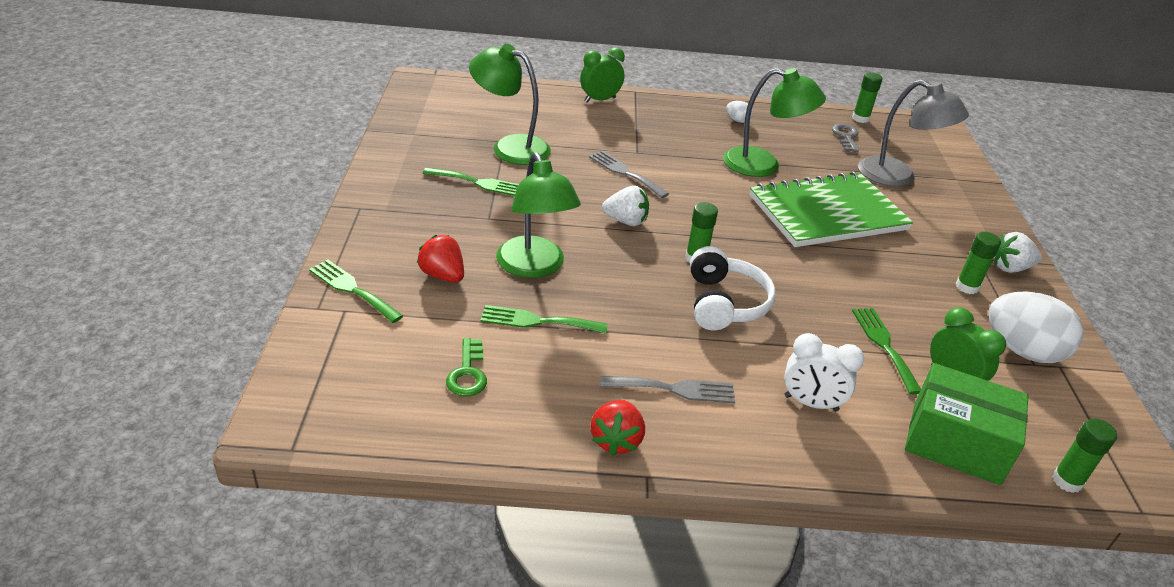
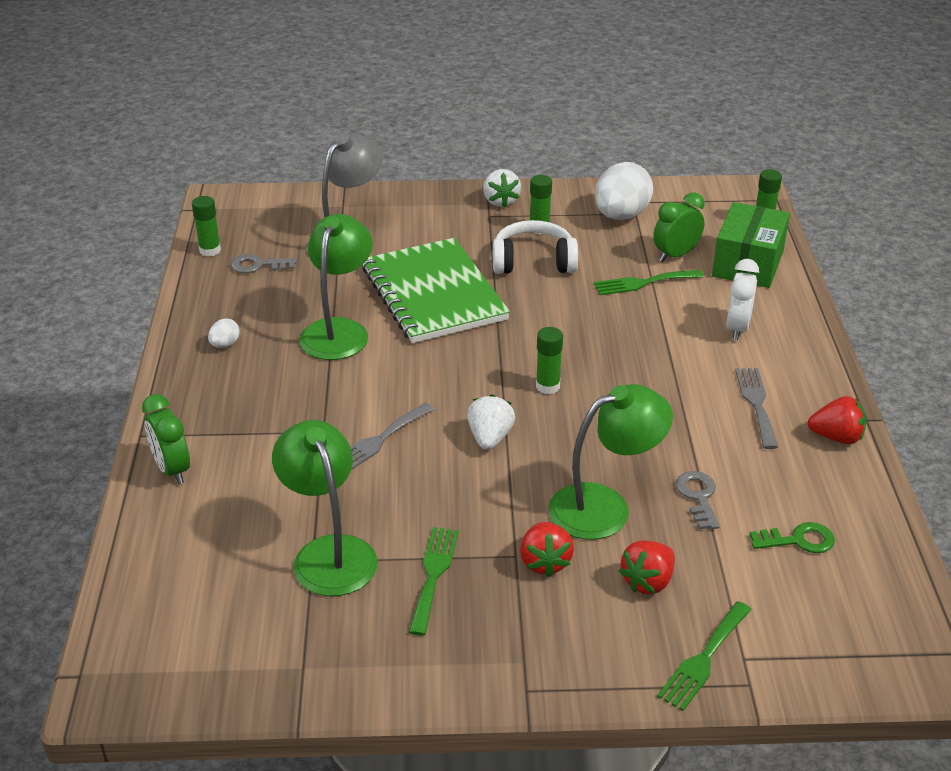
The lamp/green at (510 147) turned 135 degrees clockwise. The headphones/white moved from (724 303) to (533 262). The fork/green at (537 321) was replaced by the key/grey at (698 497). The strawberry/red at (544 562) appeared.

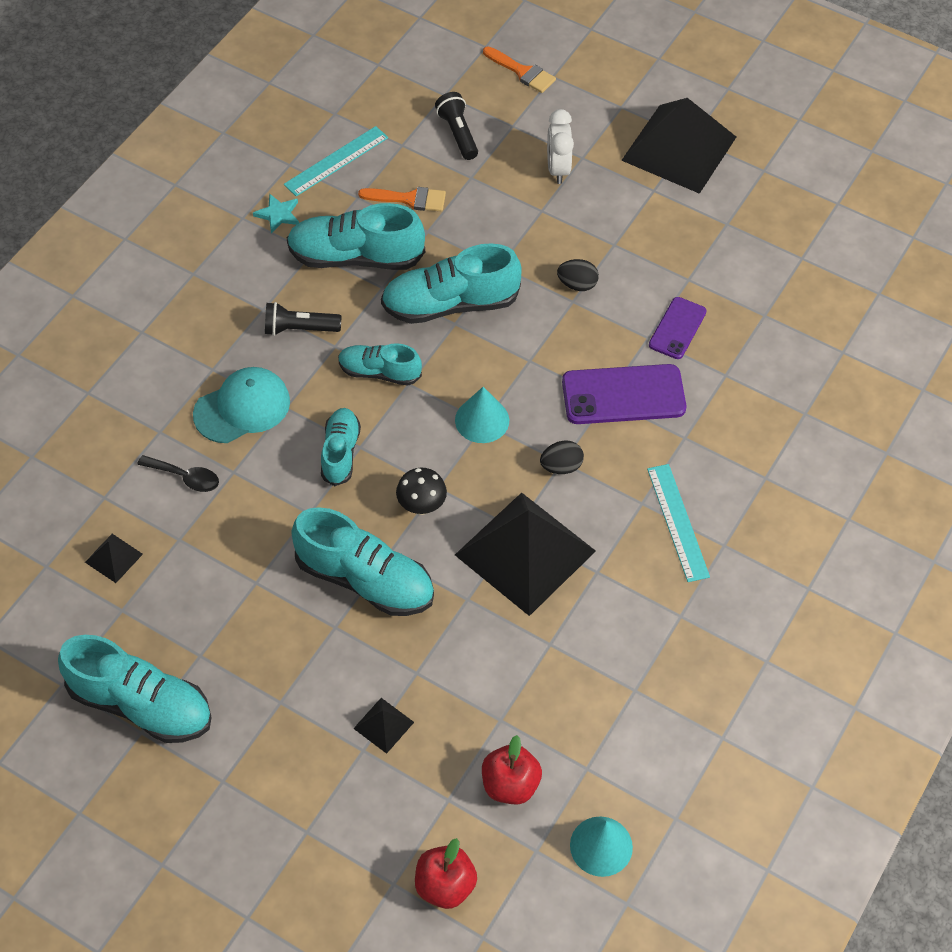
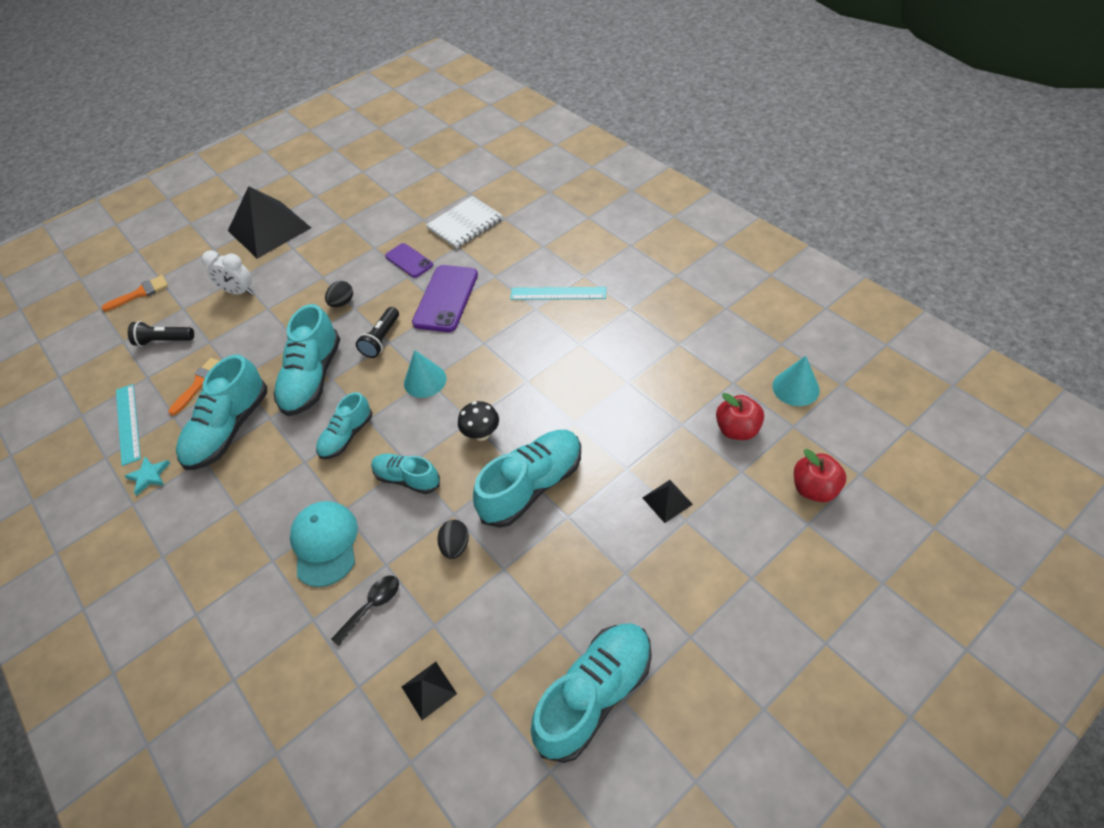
The flashlight/black moved from (299 329) to (381 339). The egg/black moved from (561 466) to (455 546). The pyramid/black at (525 552) disappeared. The notebook/white at (465 224) appeared.

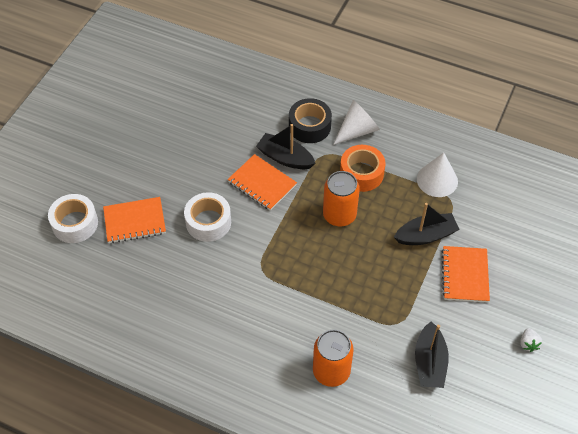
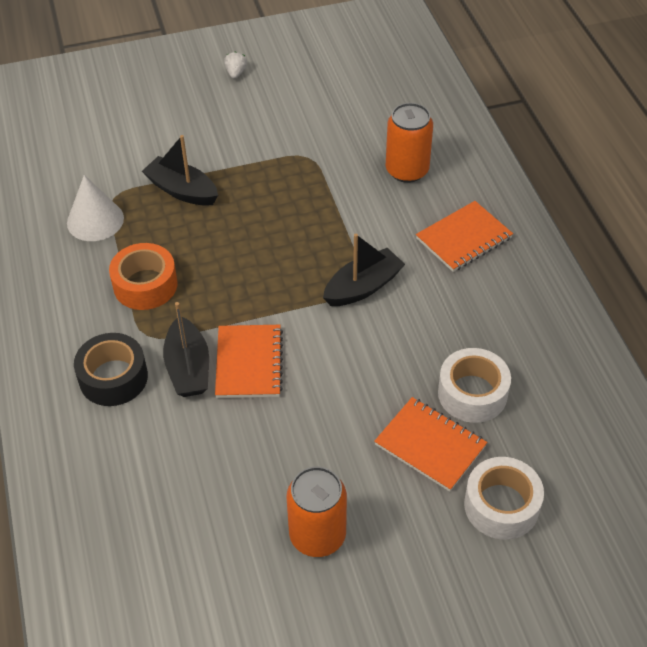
The cone/white at (357 131) disappeared. The can/orange moved from (339 215) to (317 535). The tape/white moved from (208 222) to (472 393). The notebook/orange moved from (465 275) to (464 238). The boat/black moved from (429 363) to (363 287). The strawberry/white at (528 344) turned 45 degrees counterclockwise.

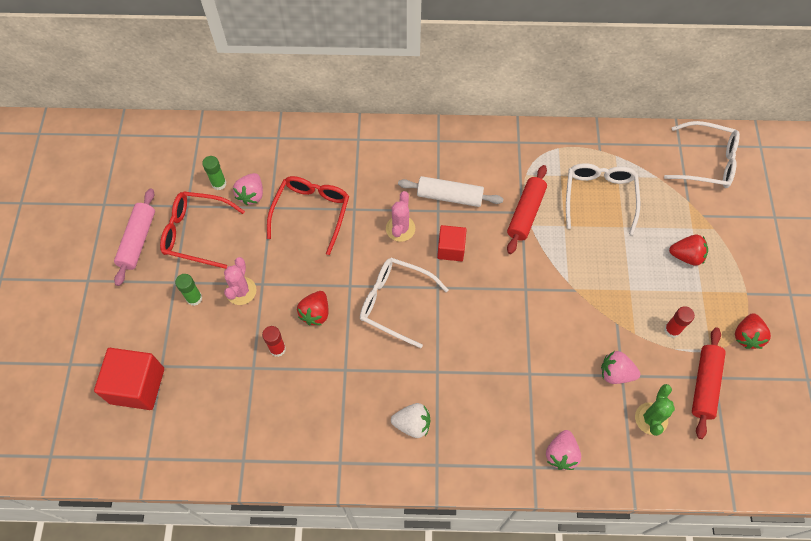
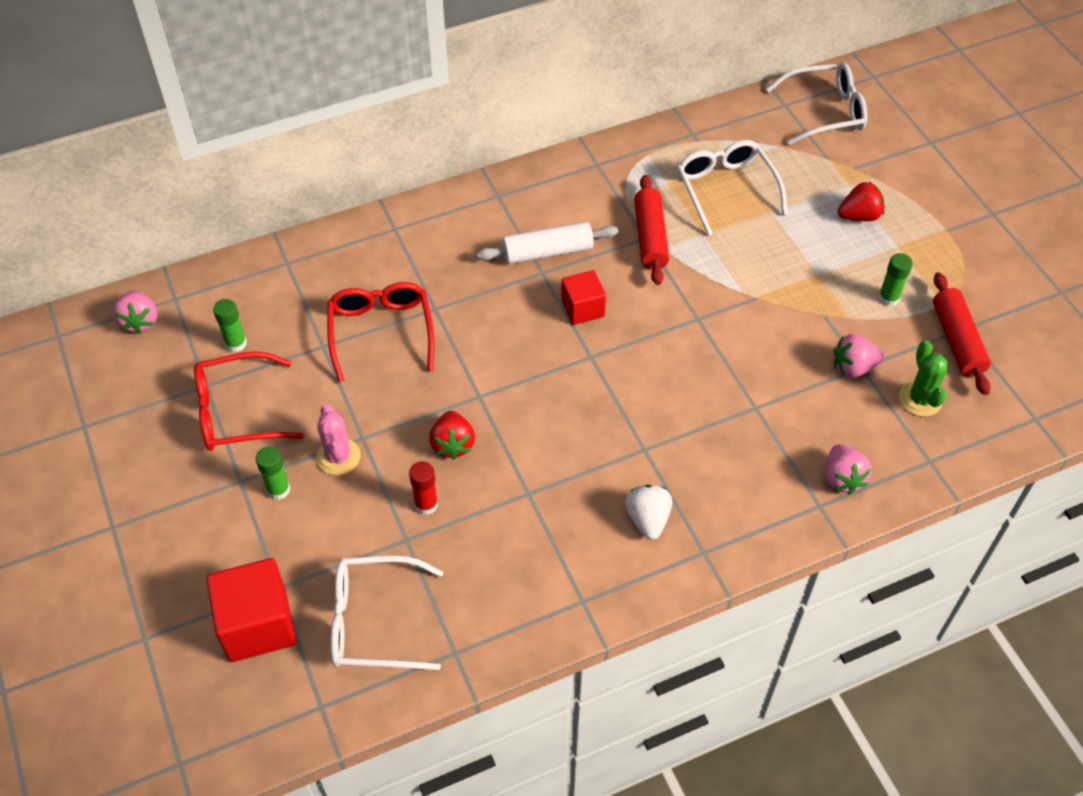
The strawberry/pink moved from (251 195) to (140 321). The rolling pin/pink at (138 240) disappeared. The cactus/pink at (400 228) disappeared. The glasses/white moved from (395 302) to (374 622). The glue stick/red at (672 330) became the glue stick/green at (888 298). The strawberry/red at (746 336) disappeared. The strawberry/white at (412 424) turned 75 degrees counterclockwise.

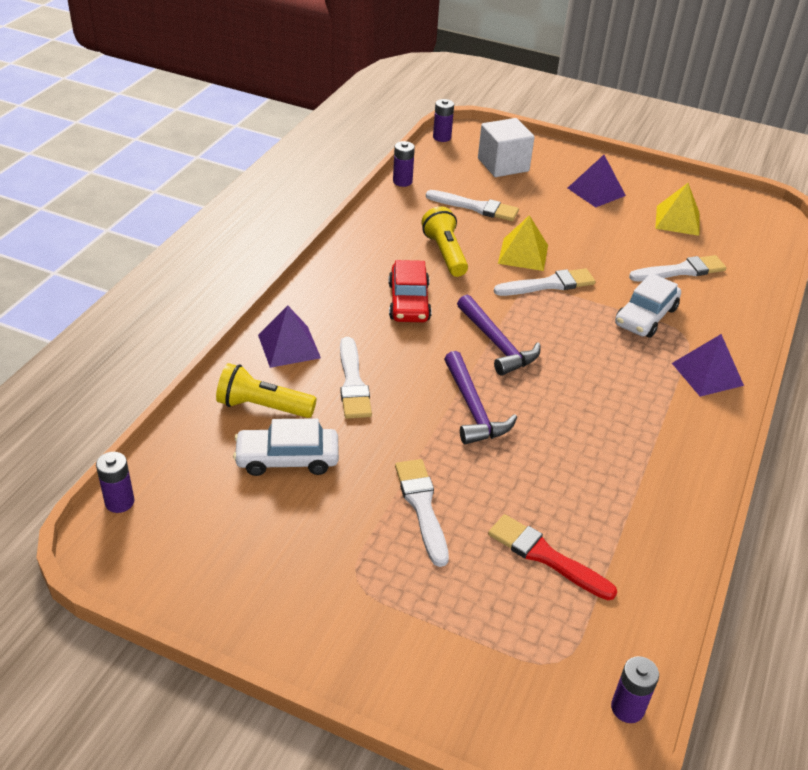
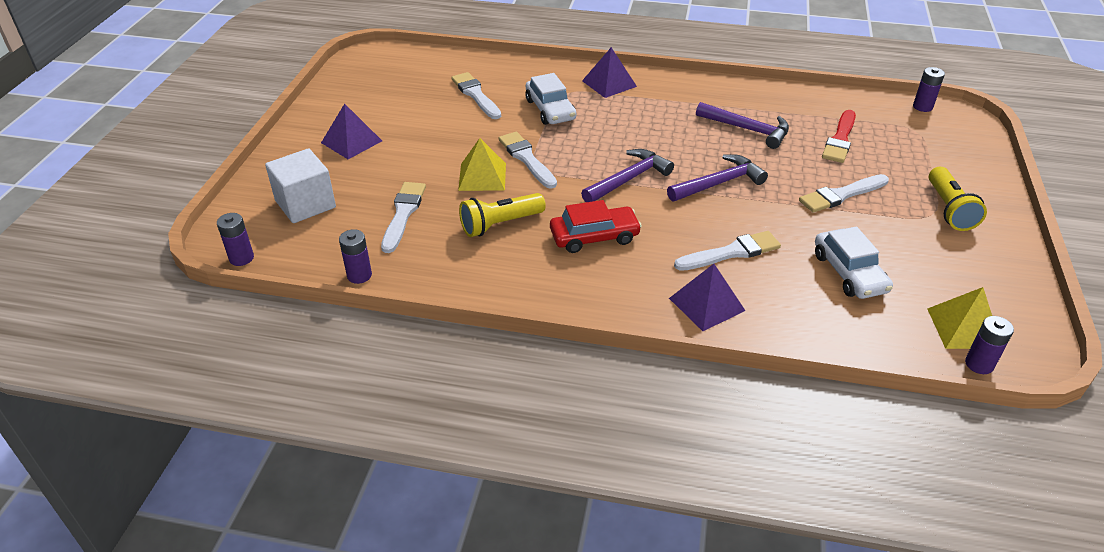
The pyramid/yellow moved from (677 220) to (964 328). The car/white at (645 316) turned 45 degrees clockwise. The flashlight/yellow moved from (263 407) to (949 209). The hammer/purple at (747 129) appeared.

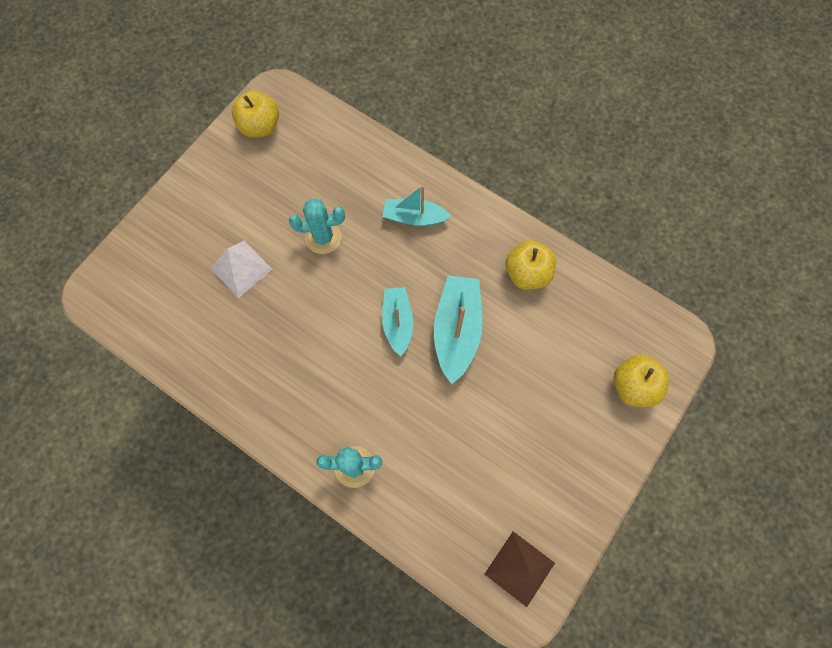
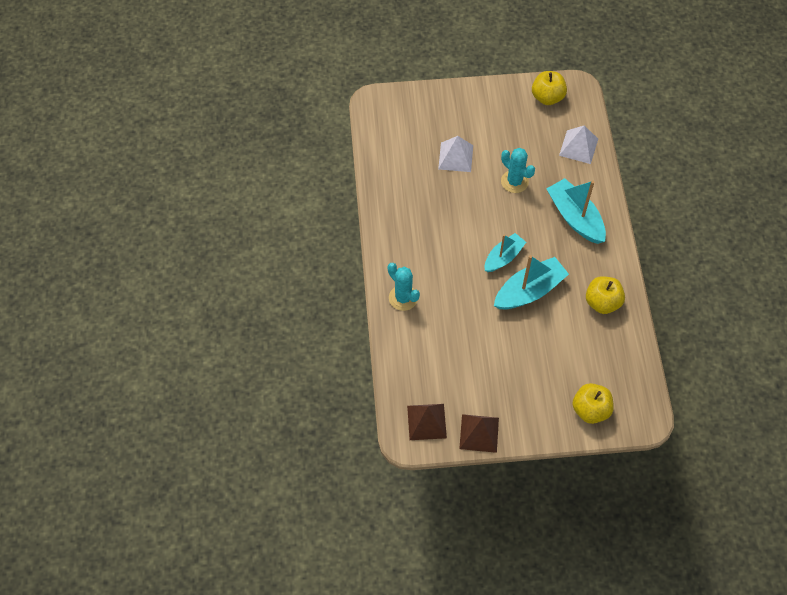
The boat/turquoise at (414 217) changed to 1.54 times the size. The pyramid/white at (578 147) appeared. The pyramid/brown at (479 433) appeared.

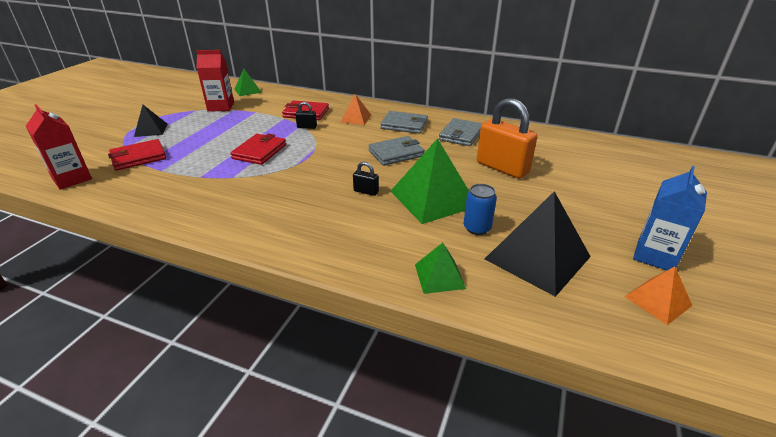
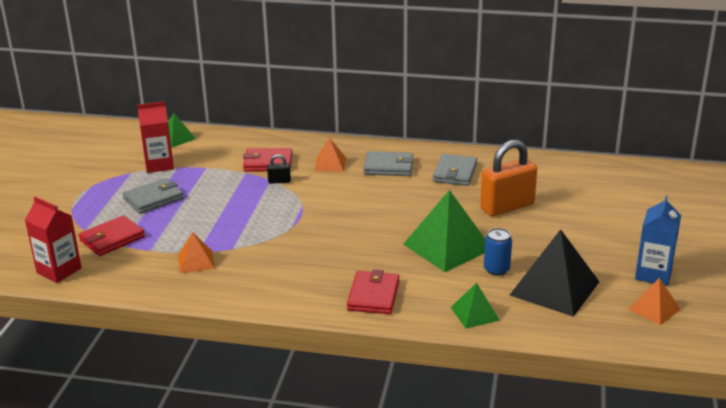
The padlock/orange at (502 168) turned 60 degrees counterclockwise. The pyramid/black at (151 130) disappeared. The wallet/red moved from (259 152) to (373 295). The wallet/grey moved from (396 153) to (153 199). The padlock/black at (366 191) disappeared. The pyramid/orange at (196 261) appeared.

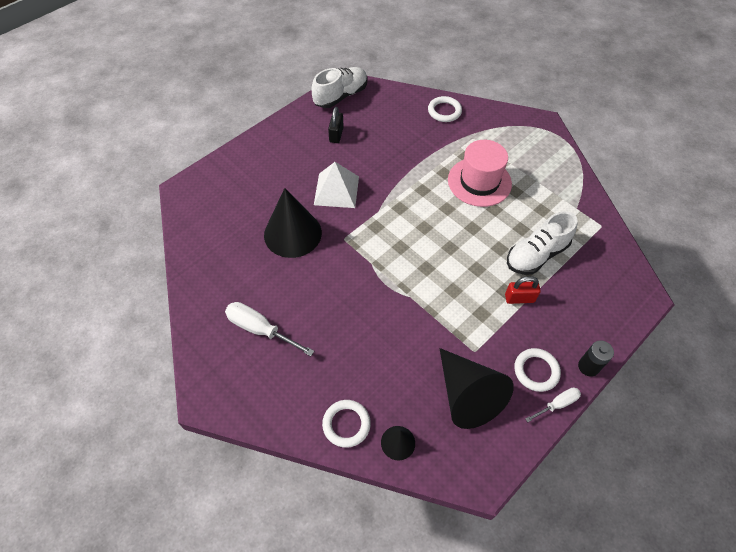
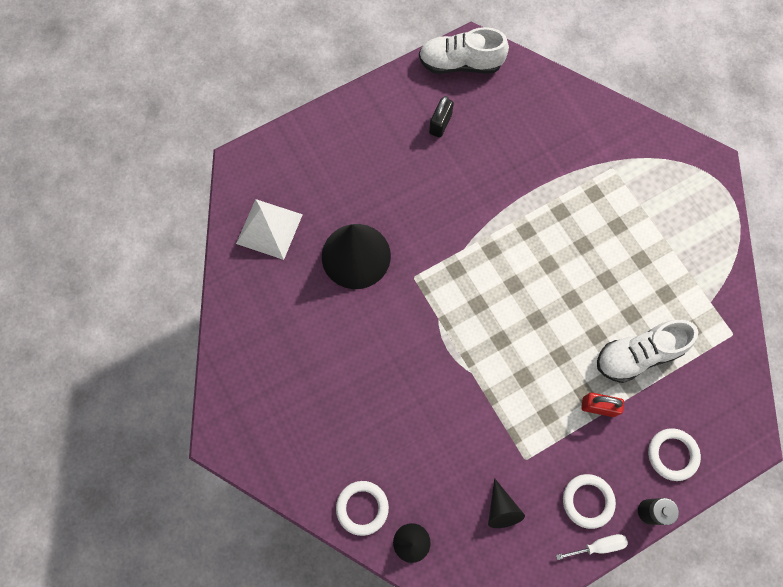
The shoe/white at (340 96) turned 150 degrees counterclockwise. The ring/white moved from (444 111) to (672 454). The hat/pink at (479 182) disappeared. The pyramid/white moved from (336 190) to (269 229). The screwdriver/white at (260 329) disappeared. The cone/black at (467 395) changed to 0.48 times the size.

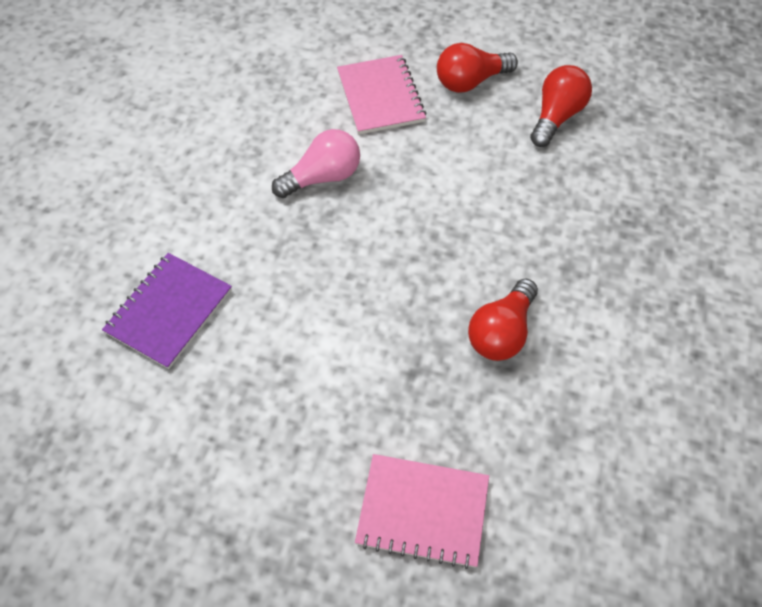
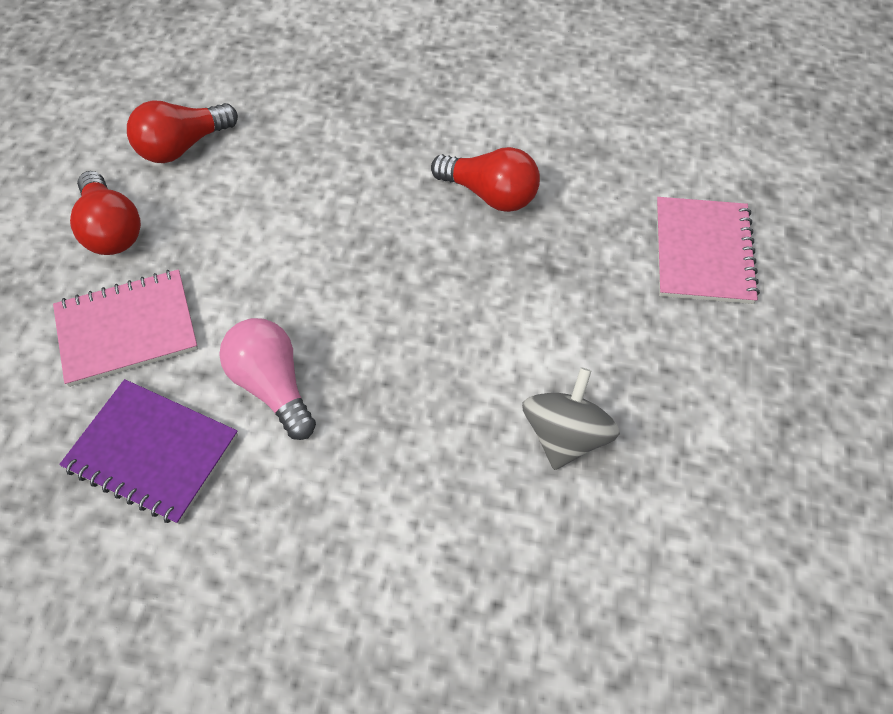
The light bulb/red at (556 116) turned 60 degrees counterclockwise. The notebook/purple moved from (169 311) to (152 452). The spinning top/grey at (565 436) appeared.

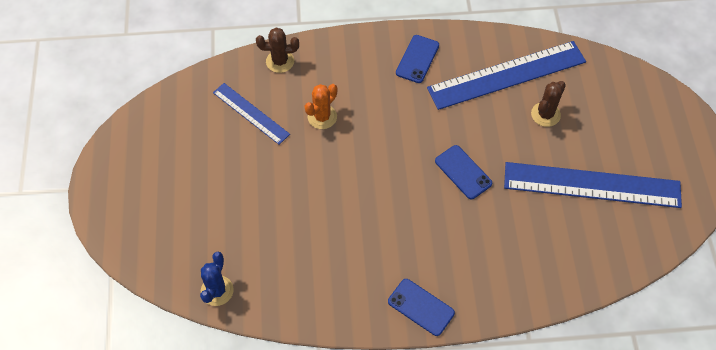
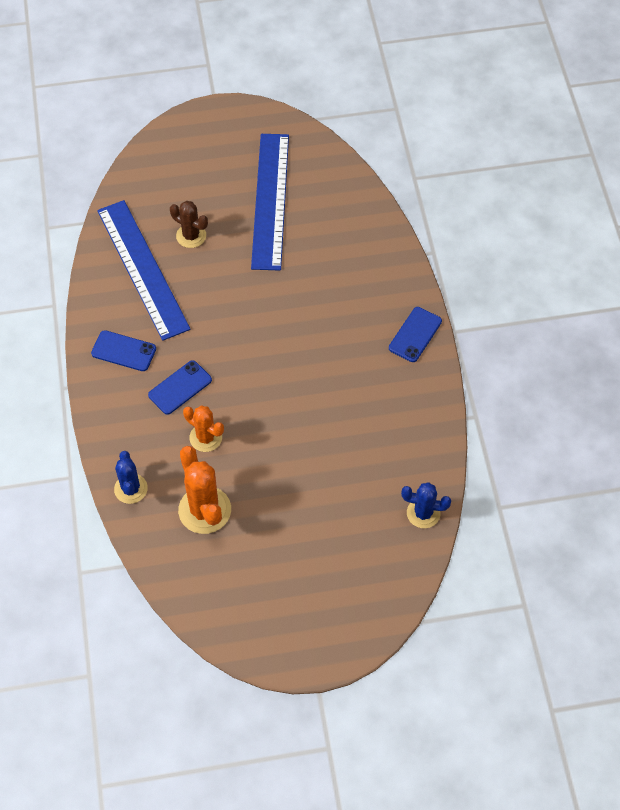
The cactus/brown at (280 61) became the cactus/blue at (131 489). The ruler/blue at (251 113) was replaced by the cactus/orange at (204 510). The phone/blue moved from (463 172) to (180 388).

